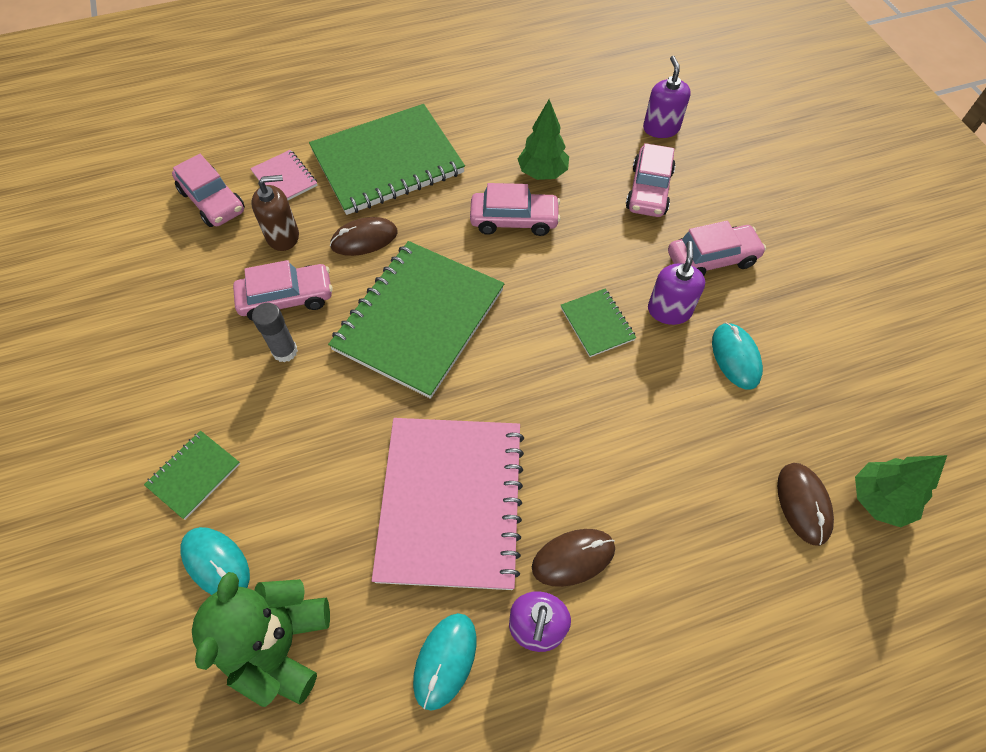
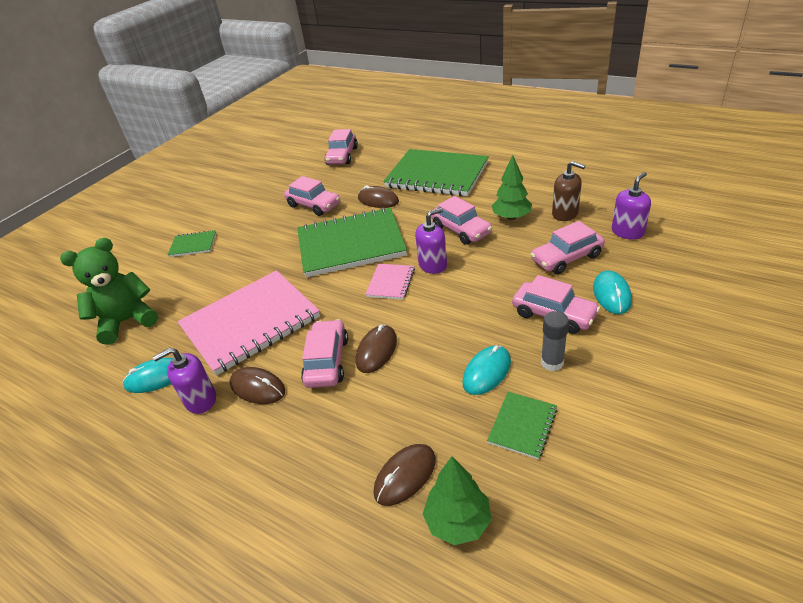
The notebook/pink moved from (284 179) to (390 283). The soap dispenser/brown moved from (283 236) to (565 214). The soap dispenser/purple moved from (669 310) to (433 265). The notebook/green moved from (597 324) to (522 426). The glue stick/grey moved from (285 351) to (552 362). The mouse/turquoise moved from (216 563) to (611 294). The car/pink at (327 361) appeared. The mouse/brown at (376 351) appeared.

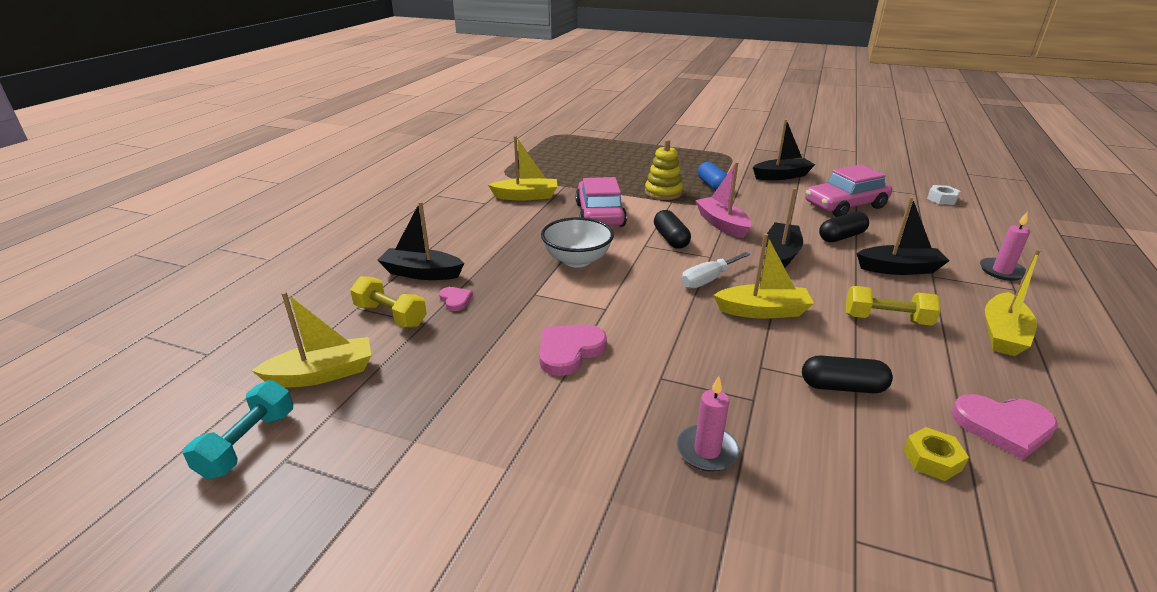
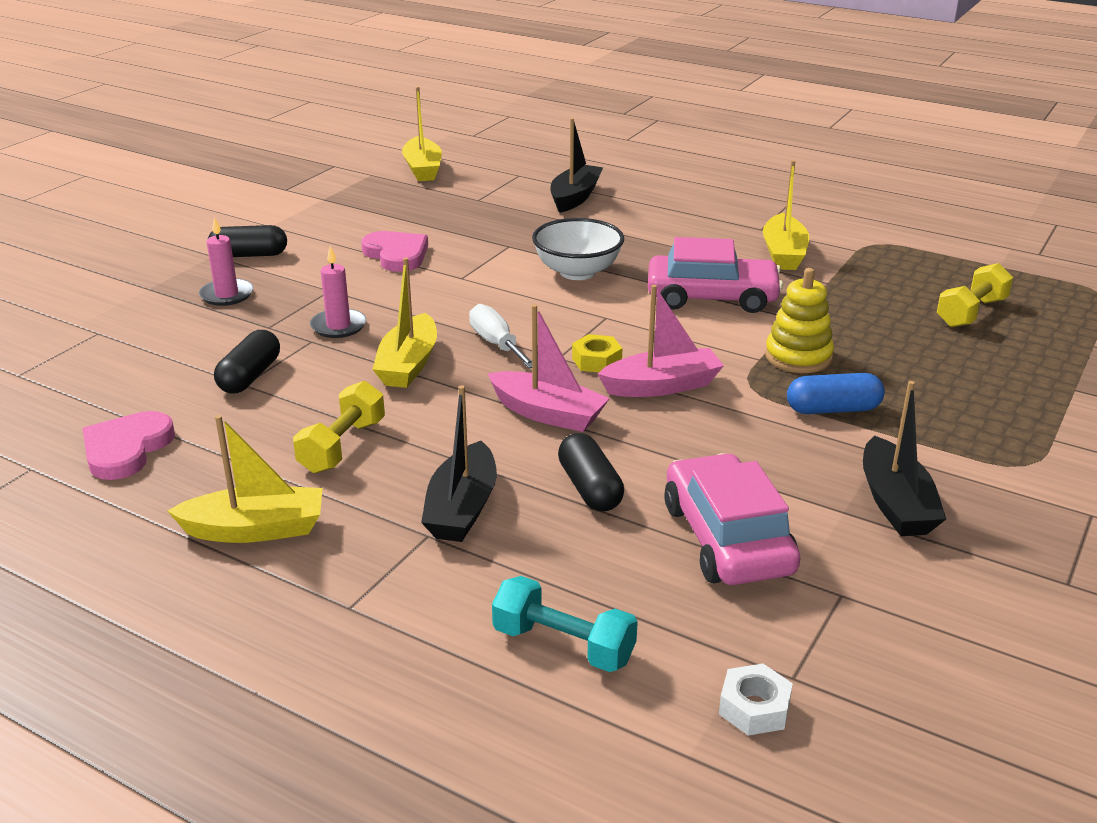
The boat/black at (781 254) became the boat/pink at (547 413). The capsule/black moved from (670 239) to (249 255). The candle/pink moved from (1001 271) to (338 326). The boat/yellow at (1002 334) turned 135 degrees clockwise. The dumbbell/yellow moved from (390 316) to (971 313). The heart/pink at (455 300) disappeared. The dumbbell/turquoise moved from (248 443) to (563 645). The nut/yellow moved from (932 460) to (596 361).

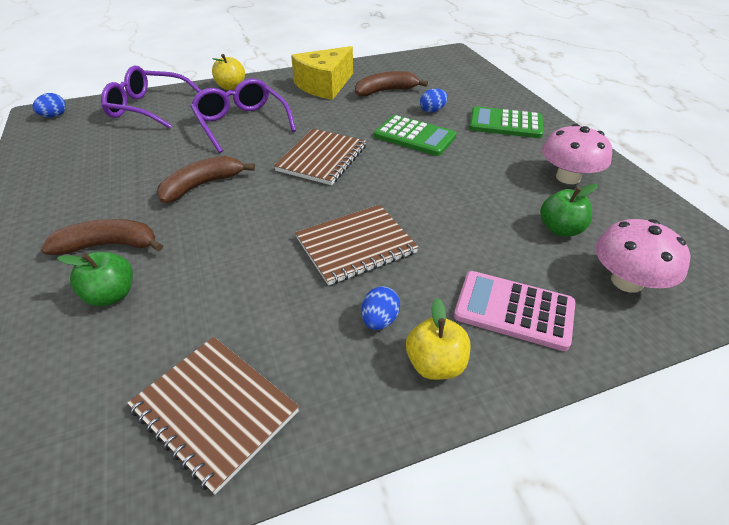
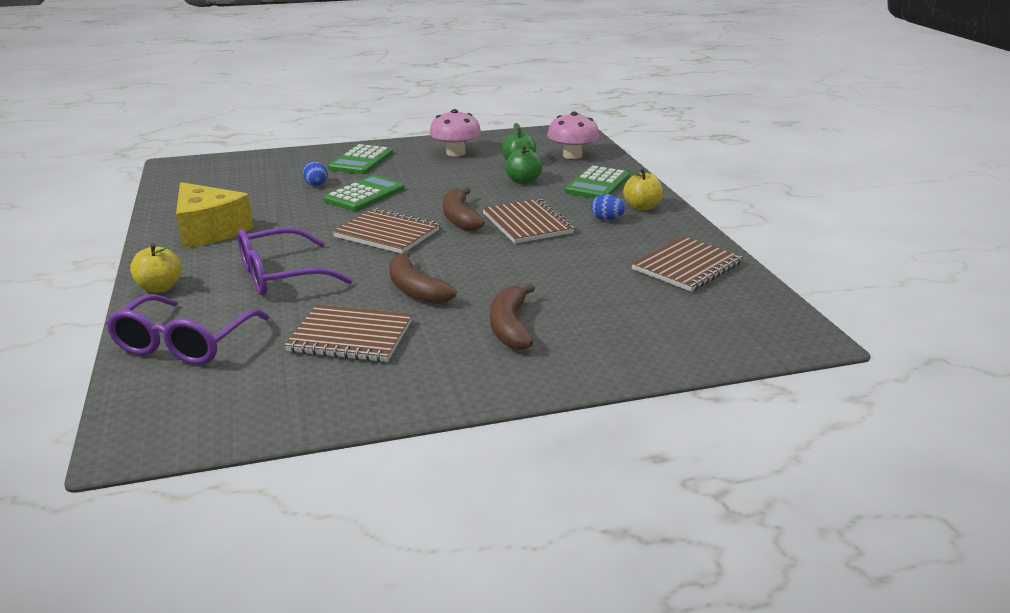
The banana/brown moved from (386 91) to (459 218). The egg/blue at (54 116) disappeared. The apple/green moved from (111 295) to (523 181). The calculator/pink at (514 310) became the calculator/green at (597 184). The notebook/brown at (350 336) appeared.

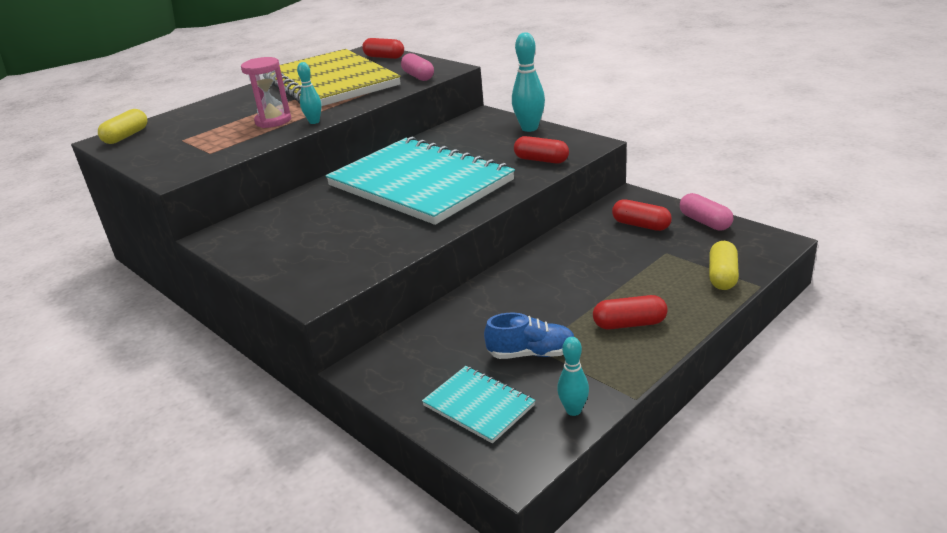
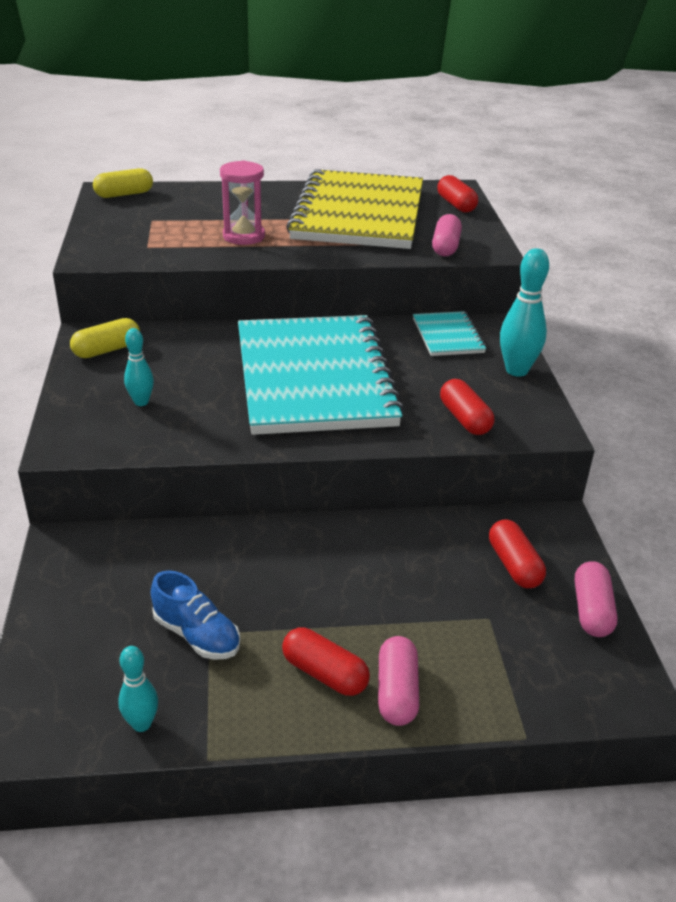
The bowling pin/turquoise moved from (314 122) to (141 402). The capsule/yellow moved from (722 276) to (107 350). The notebook/turquoise moved from (478 405) to (448 336). The capsule/pink at (397 692) appeared.

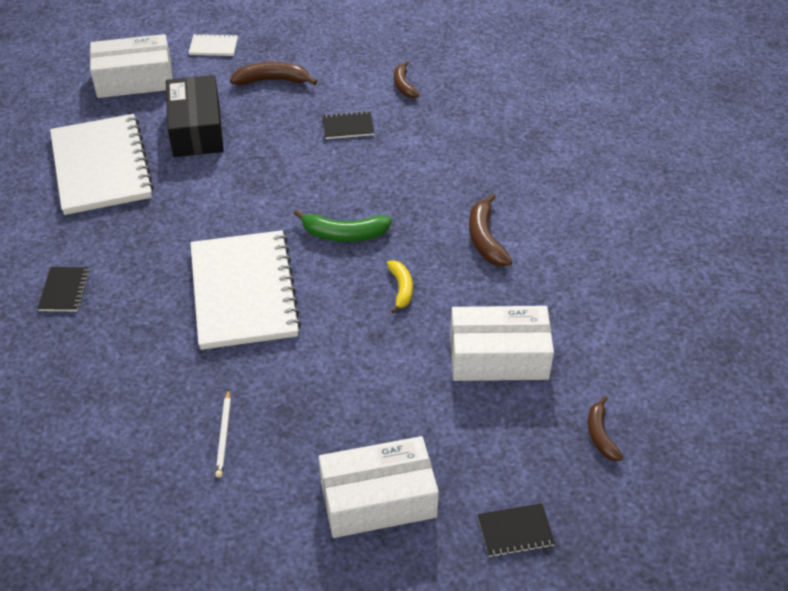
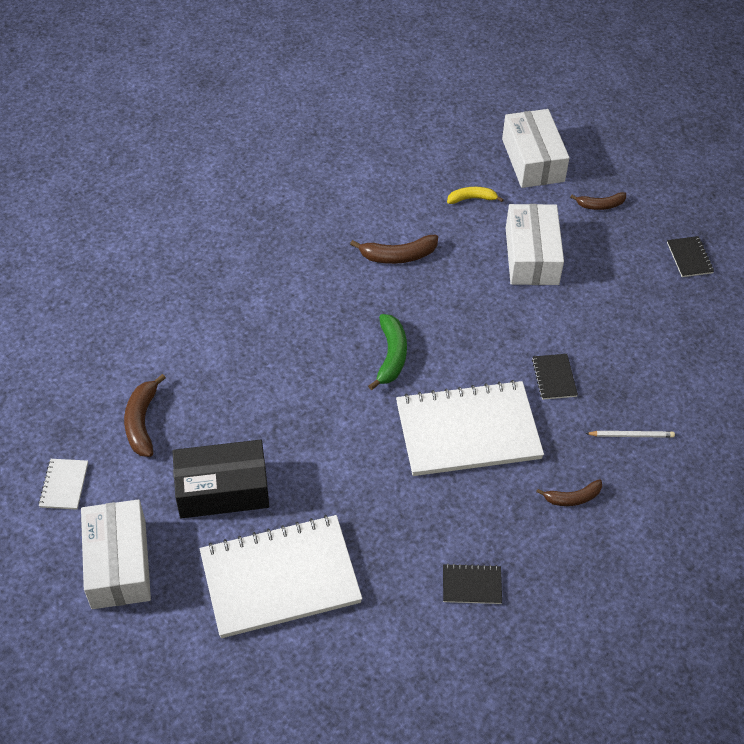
The banana/brown moved from (403 85) to (572 498). The notebook/black moved from (348 127) to (554 377). The banana/yellow moved from (401 289) to (472 199). The box/white moved from (378 499) to (532 160).

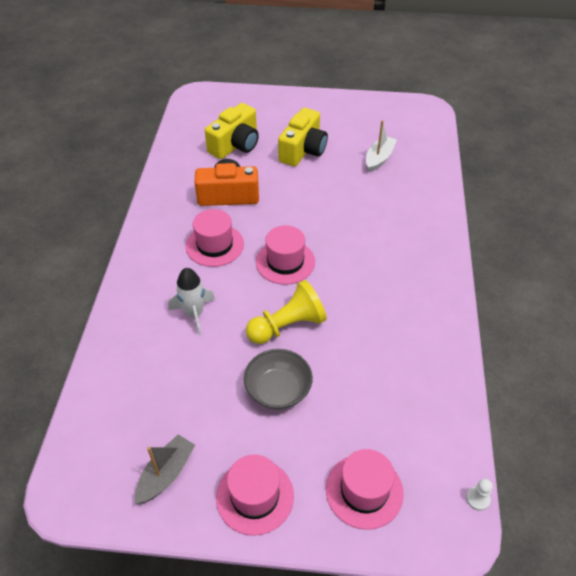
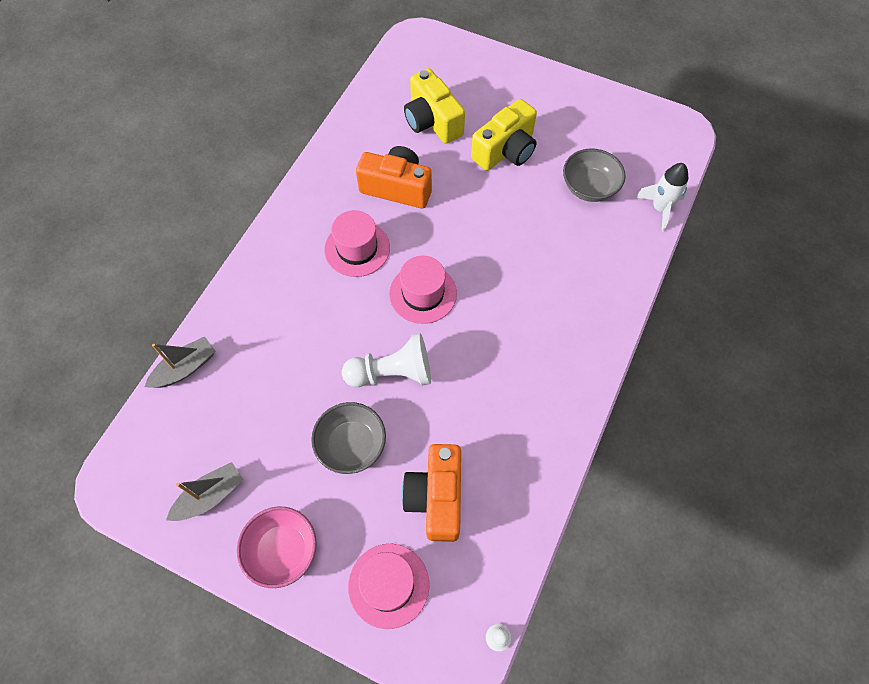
The camera/yellow at (235 145) turned 90 degrees clockwise. The boat/white at (379 158) was replaced by the bowl/grey at (589 187). The rocket/white moved from (194 314) to (660 208). The pawn/yellow at (287 326) became the pawn/white at (392 373). The hat/pink at (255 496) was replaced by the bowl/pink at (282 550). The boat/grey at (185 368) appeared. The camera/orange at (436 497) appeared.

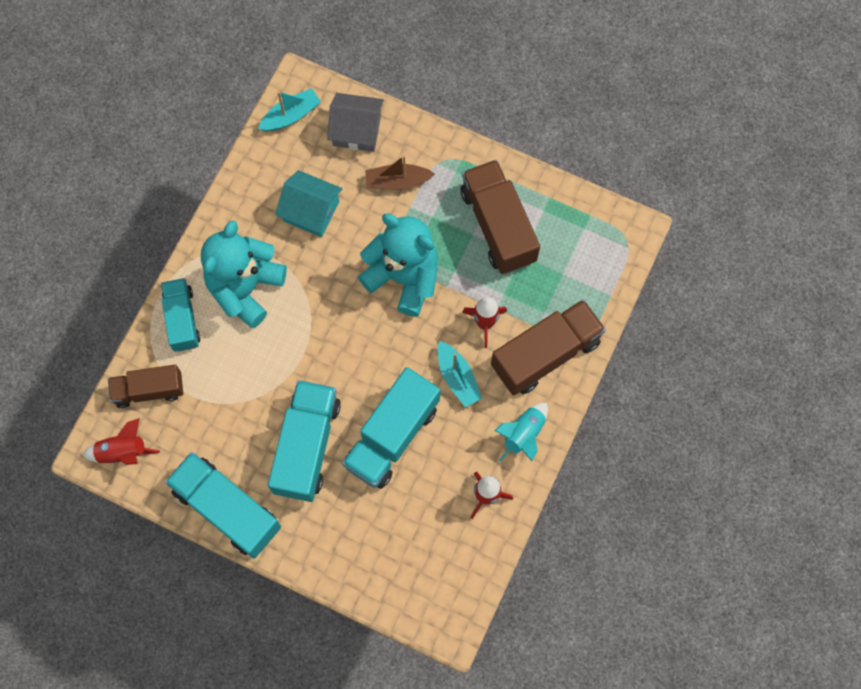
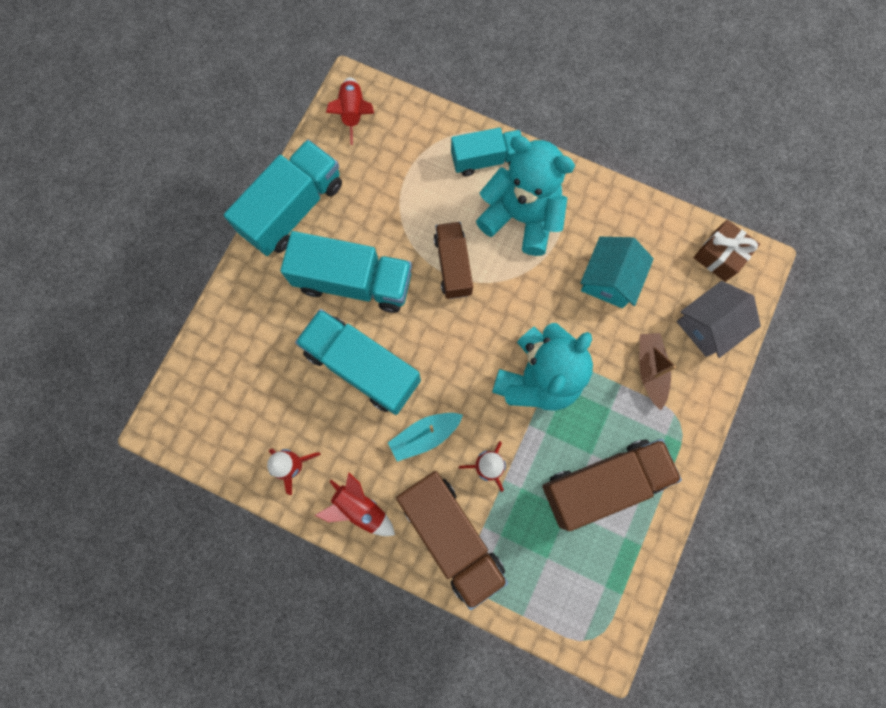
The boat/turquoise at (291 115) was replaced by the gift/brown at (719 256). The house/grey at (357 130) turned 45 degrees clockwise. The truck/brown moved from (149 390) to (453 266). The rocket/turquoise at (523 434) became the rocket/red at (360 508).

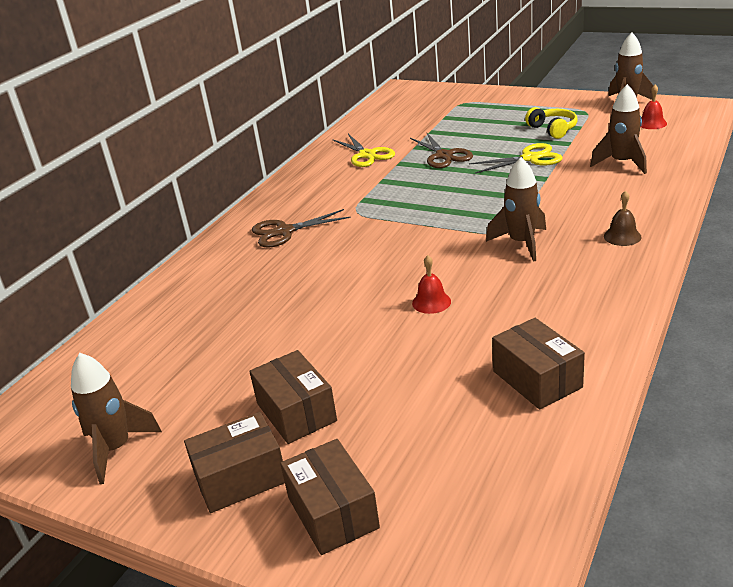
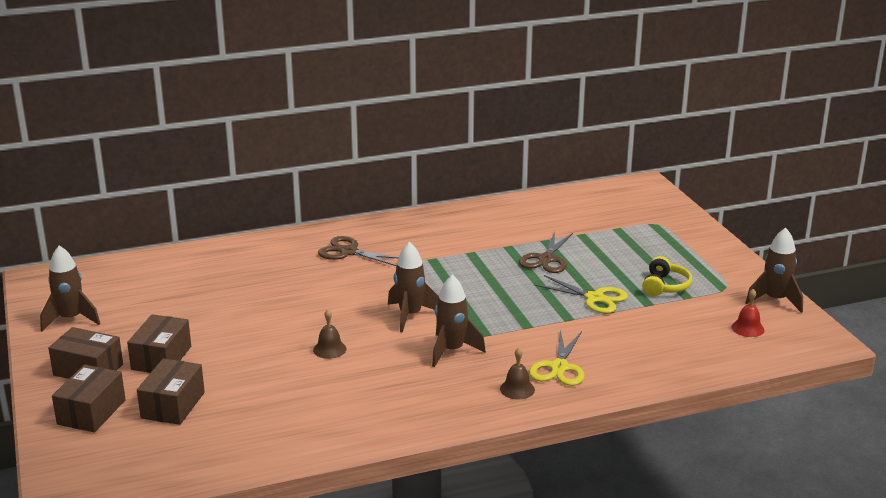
The rocket/brown moved from (622 163) to (410 315). The scissors/yellow moved from (367 155) to (559 367). The bell/red at (431 302) became the bell/brown at (329 349). The box/brown moved from (537 379) to (173 405).

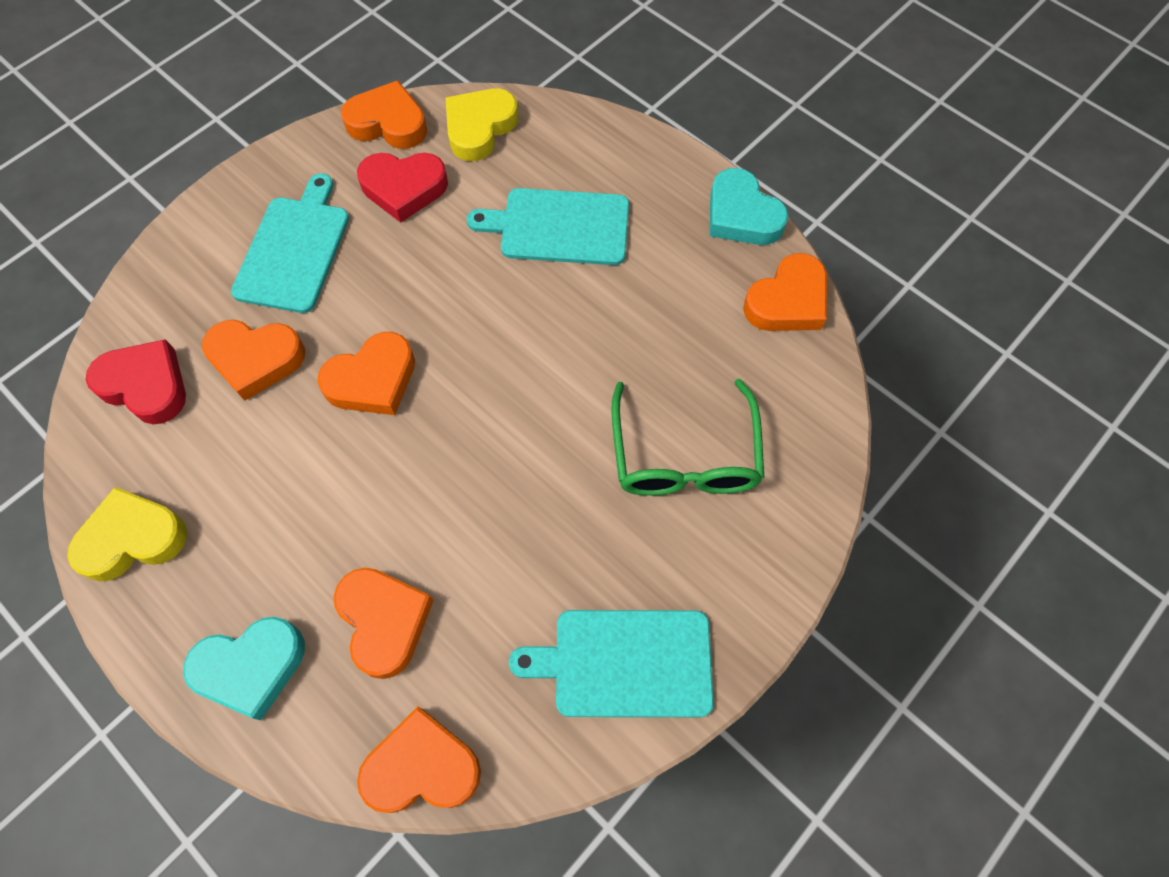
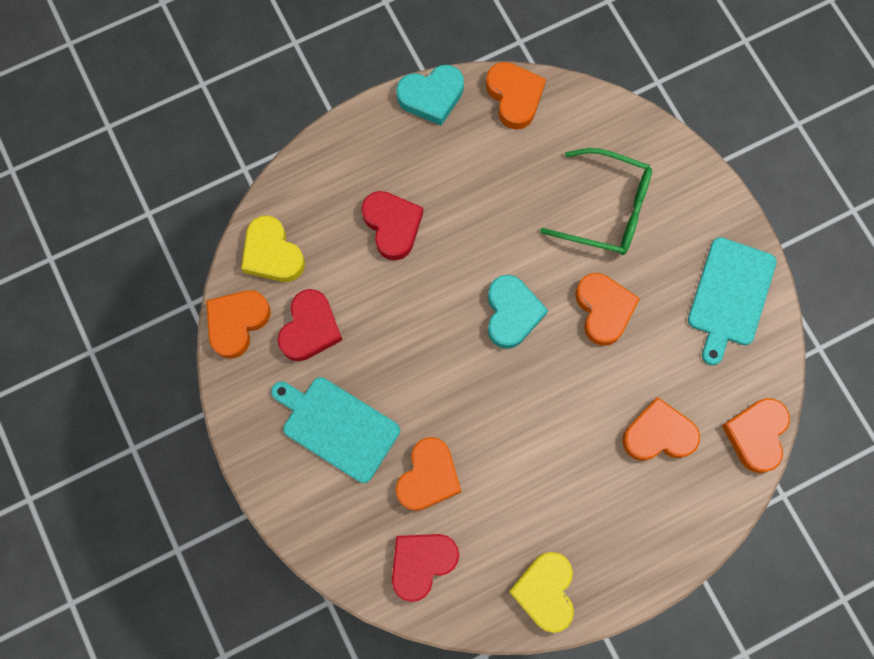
The cutting board/turquoise at (559 227) was replaced by the heart/red at (392 226). The heart/orange moved from (372 380) to (603 310). The heart/turquoise moved from (251 667) to (512 313).

